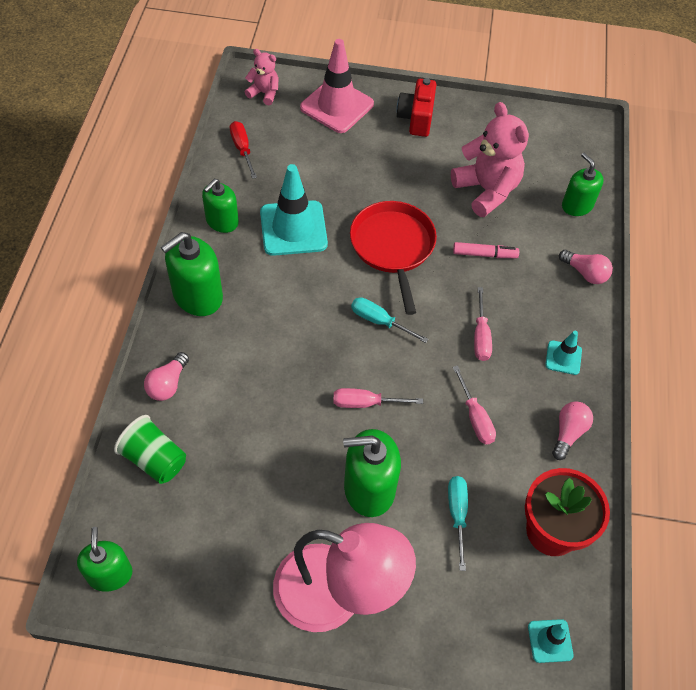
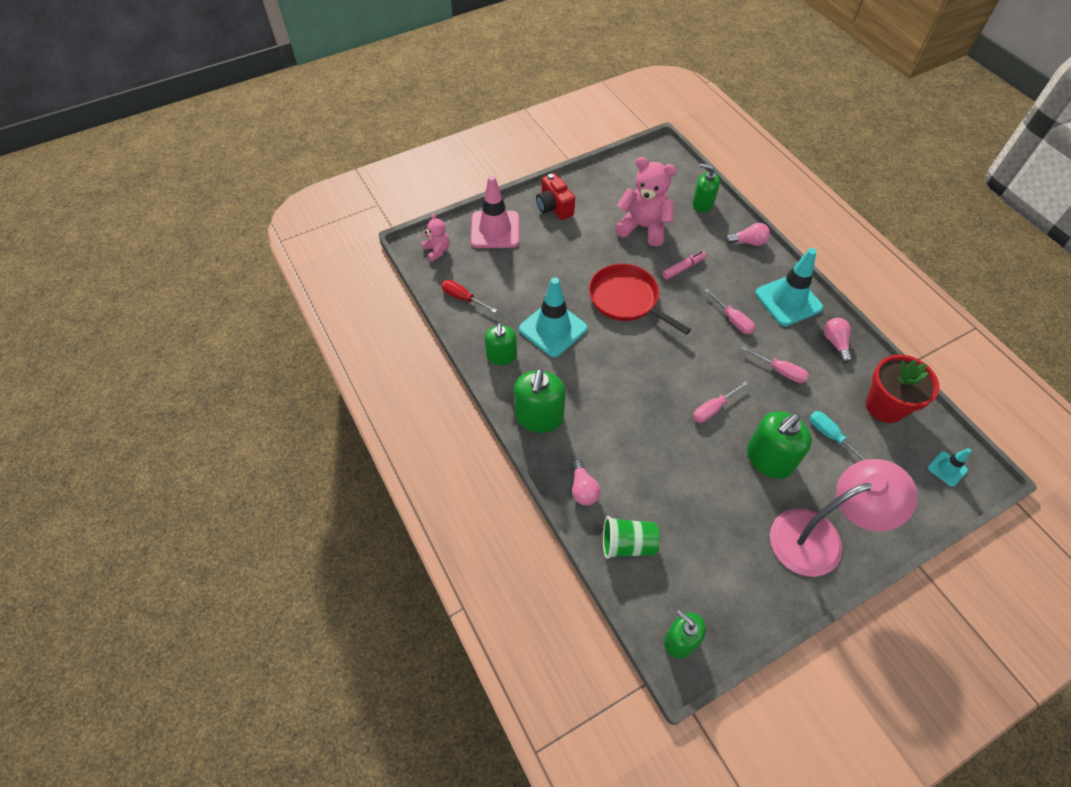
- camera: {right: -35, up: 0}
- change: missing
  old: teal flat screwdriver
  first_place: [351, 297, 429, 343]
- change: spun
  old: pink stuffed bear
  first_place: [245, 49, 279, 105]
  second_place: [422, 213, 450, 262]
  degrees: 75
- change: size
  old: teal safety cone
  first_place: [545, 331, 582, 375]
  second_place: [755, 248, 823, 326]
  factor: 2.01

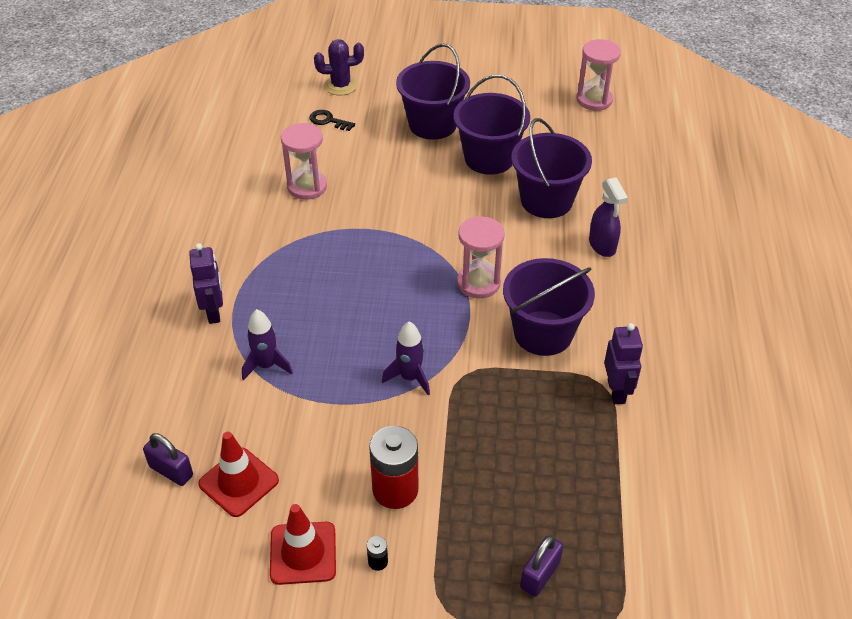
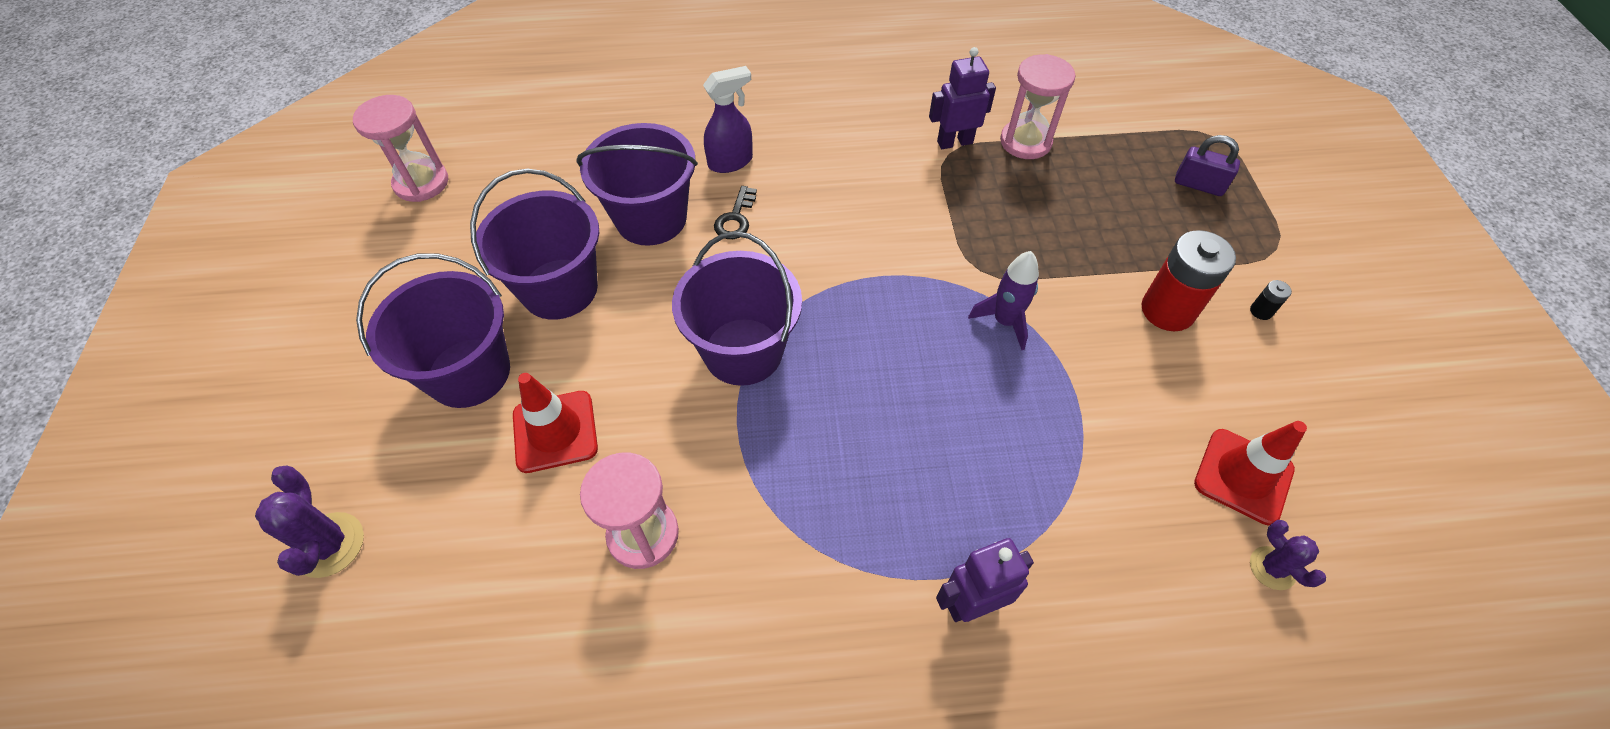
- camera: {right: -100, up: 10}
- change: missing
  old: purple rocket
  first_place: [242, 309, 293, 380]
- change: relocated
  old: red safety cone
  first_place: [270, 504, 336, 585]
  second_place: [513, 373, 598, 473]
- change: relocated
  old: black door key
  first_place: [309, 110, 355, 131]
  second_place: [714, 186, 757, 239]
- change: relocated
  old: pink sandglass
  first_place: [457, 216, 505, 298]
  second_place: [1000, 54, 1075, 159]
- change: relocated
  old: purple bucket
  first_place: [503, 258, 595, 356]
  second_place: [672, 231, 802, 386]
- change: exchanged
  old: purple padlock
  new: purple saguaro cactus
  first_place: [143, 433, 193, 486]
  second_place: [1250, 520, 1326, 590]

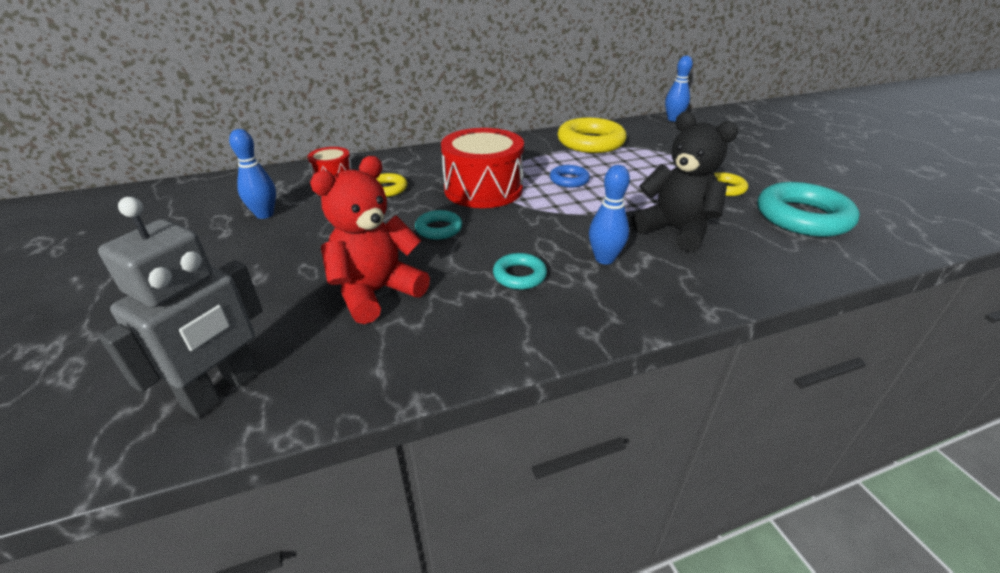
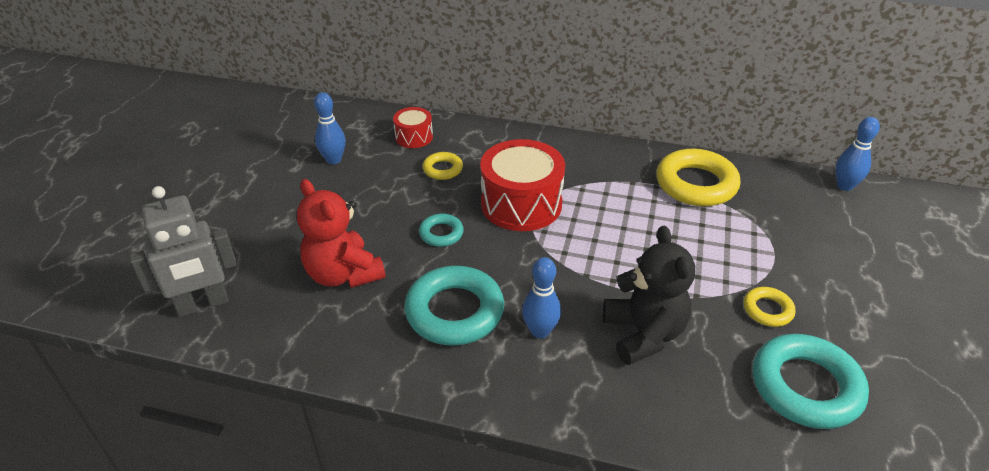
- camera: {right: 35, up: 5}
- change: missing
  old: blue ring
  first_place: [550, 165, 590, 188]
- change: spun
  old: red stuffed bear
  first_place: [310, 156, 430, 324]
  second_place: [297, 179, 386, 288]
  degrees: -120
- change: size
  old: teal ring
  first_place: [493, 253, 547, 290]
  second_place: [404, 266, 504, 346]
  factor: 1.98

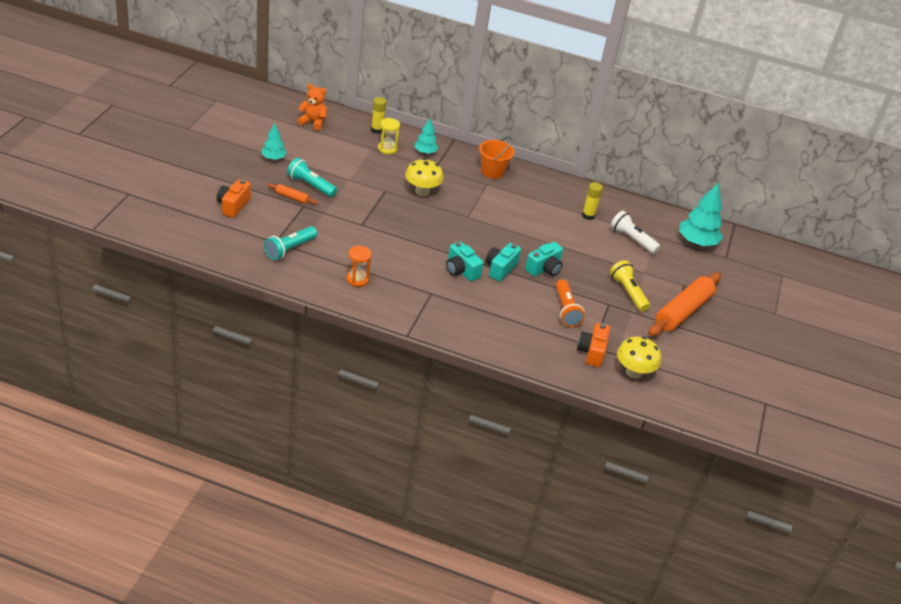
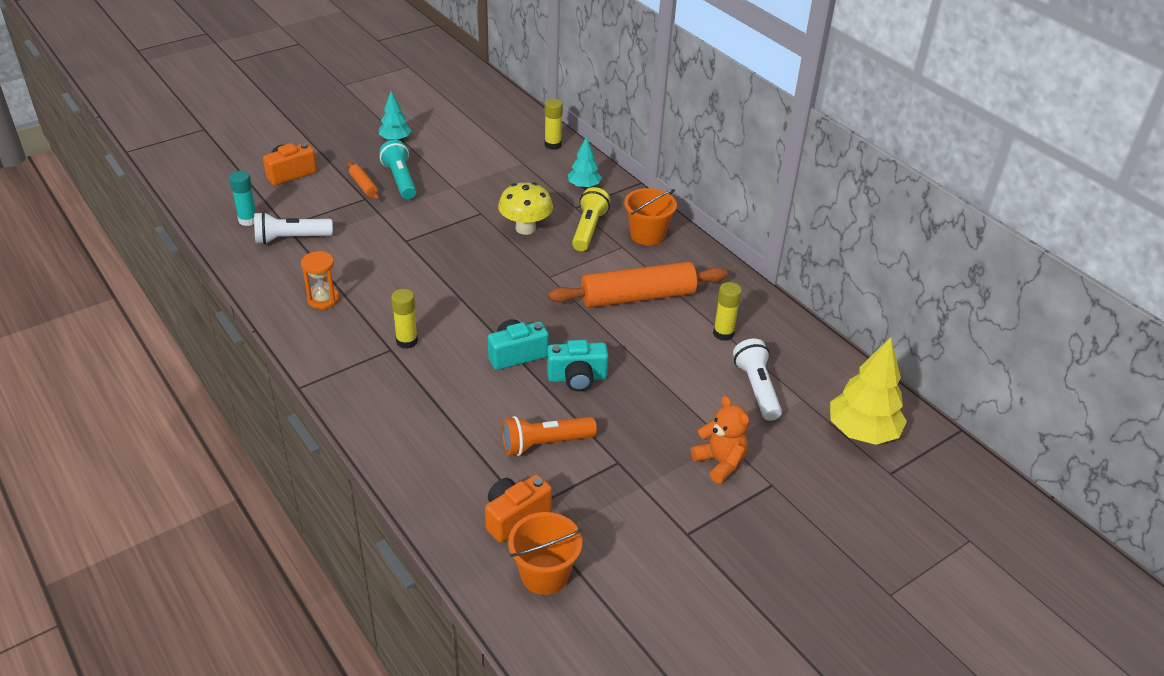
- camera: {right: 40, up: 0}
- change: missing
  old: golden sandglass
  first_place: [378, 118, 400, 154]
- change: missing
  old: teal compact camera
  first_place: [446, 241, 484, 282]
- change: appeared
  new: teal glue stick
  second_place: [229, 171, 256, 226]
- change: appeared
  new: golden glue stick
  second_place: [391, 289, 418, 349]
- change: relocated
  old: orange-coloured stuffed bear
  first_place: [297, 84, 327, 131]
  second_place: [691, 396, 749, 483]
- change: relocated
  old: golden flashlight
  first_place: [610, 260, 650, 312]
  second_place: [572, 187, 610, 251]
- change: relocated
  old: orange-coloured pastry roller
  first_place: [648, 273, 721, 336]
  second_place: [548, 262, 727, 308]
- change: exchanged
  old: golden mushroom
  new: orange-coloured bucket
  first_place: [617, 337, 661, 379]
  second_place: [508, 512, 582, 595]
- change: colour
  old: teal flashlight
  new: snow-white flashlight
  first_place: [264, 226, 318, 260]
  second_place: [254, 212, 333, 245]
- change: colour
  old: teal tree
  new: golden tree
  first_place: [679, 183, 723, 246]
  second_place: [830, 337, 907, 445]
- change: spun
  old: orange-coloured flashlight
  first_place: [556, 279, 585, 327]
  second_place: [502, 416, 597, 456]
  degrees: 45

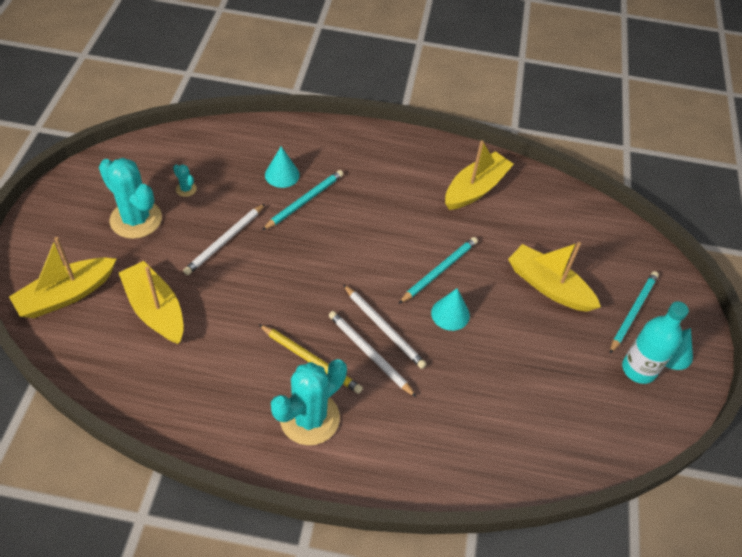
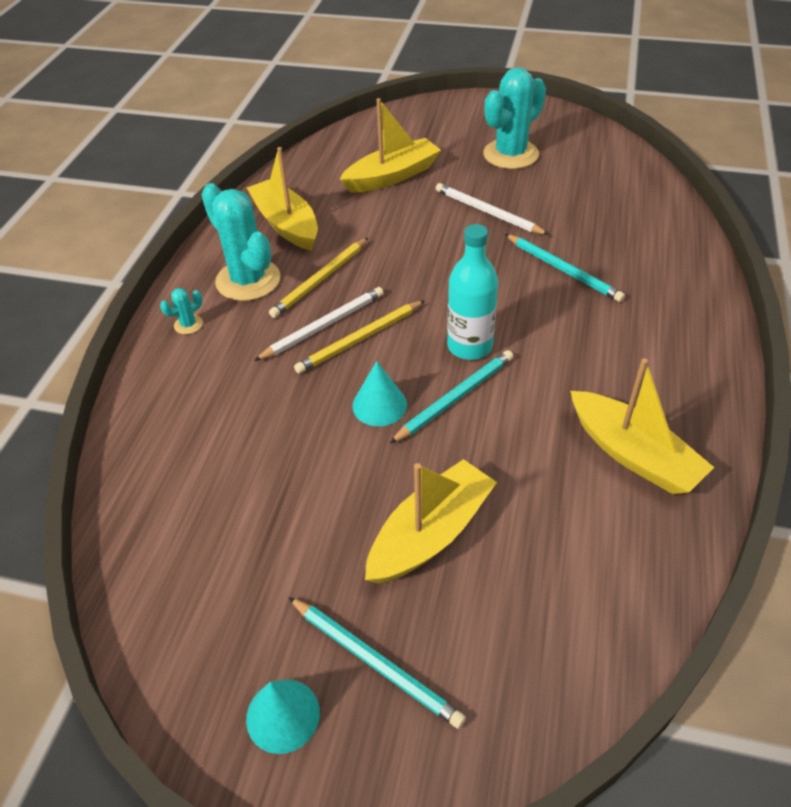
- camera: {right: 100, up: -5}
- change: missing
  old: teal cone
  first_place: [265, 146, 300, 188]
- change: relocated
  old: golden sailboat
  first_place: [9, 237, 116, 318]
  second_place: [247, 147, 318, 251]
- change: relocated
  old: teal saguaro cactus
  first_place: [173, 164, 197, 197]
  second_place: [160, 288, 203, 334]
- change: relocated
  old: teal flask
  first_place: [622, 301, 689, 384]
  second_place: [447, 224, 498, 360]
- change: colour
  old: snow-white wooden pencil
  new: golden wooden pencil
  first_place: [343, 284, 427, 369]
  second_place: [294, 300, 425, 374]
- change: spun
  old: teal wooden pencil
  first_place: [398, 237, 478, 304]
  second_place: [389, 350, 513, 444]
  degrees: -90

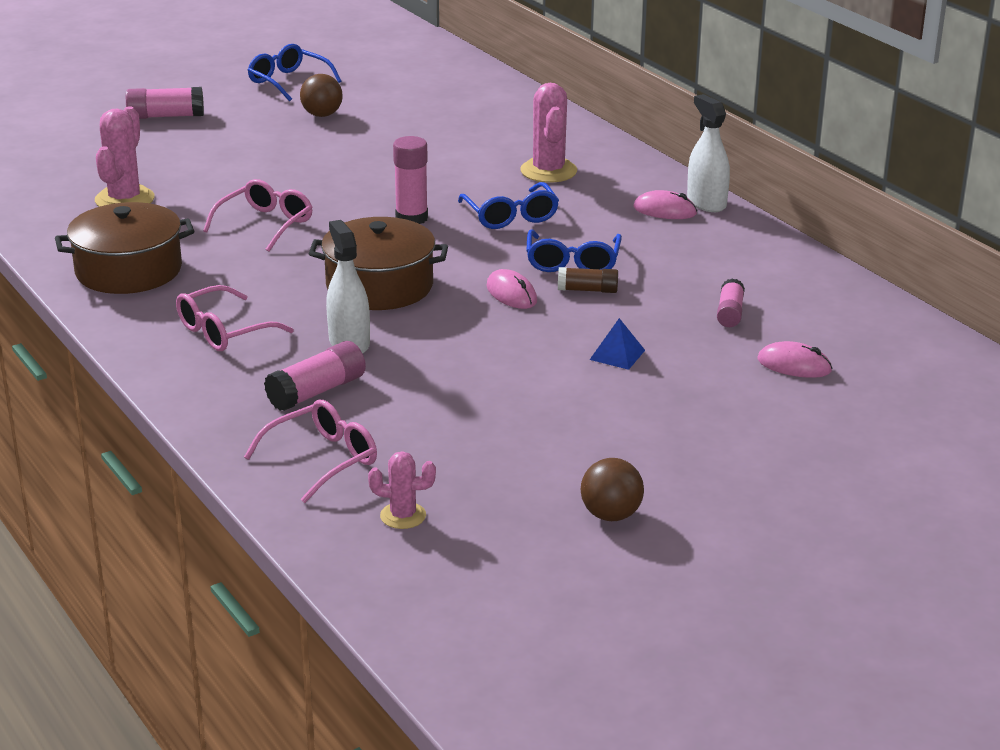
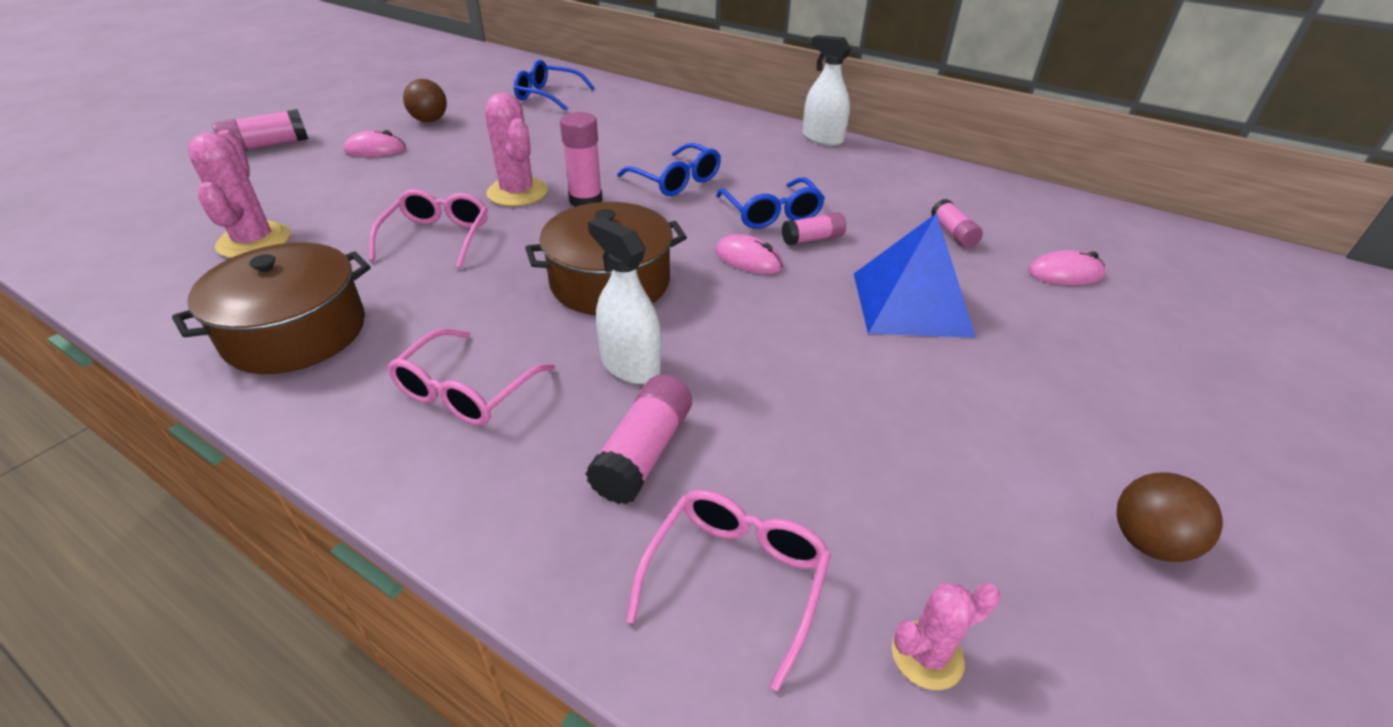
- camera: {right: -25, up: 10}
- change: relocated
  old: blue eyeglasses
  first_place: [248, 44, 341, 102]
  second_place: [514, 60, 595, 111]
- change: relocated
  old: pink saguaro cactus
  first_place: [520, 83, 577, 183]
  second_place: [485, 93, 548, 206]
- change: relocated
  old: pink mouse
  first_place: [634, 190, 697, 219]
  second_place: [344, 130, 406, 157]
- change: colour
  old: russet glue stick
  new: pink glue stick
  first_place: [558, 267, 618, 293]
  second_place: [782, 212, 846, 245]
- change: size
  old: blue solid pyramid
  first_place: [590, 318, 645, 370]
  second_place: [854, 213, 976, 338]
  factor: 2.22

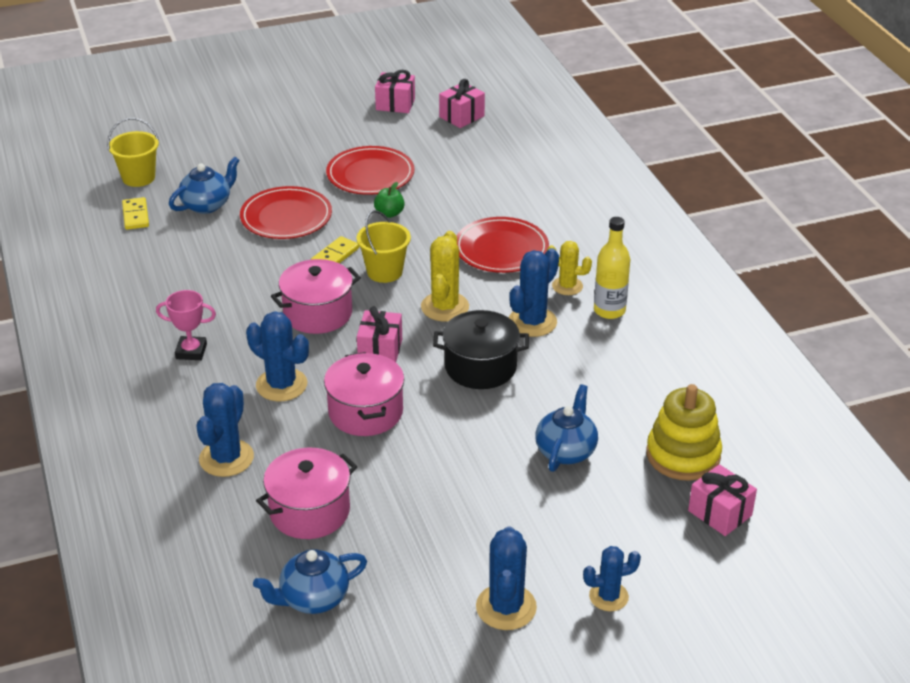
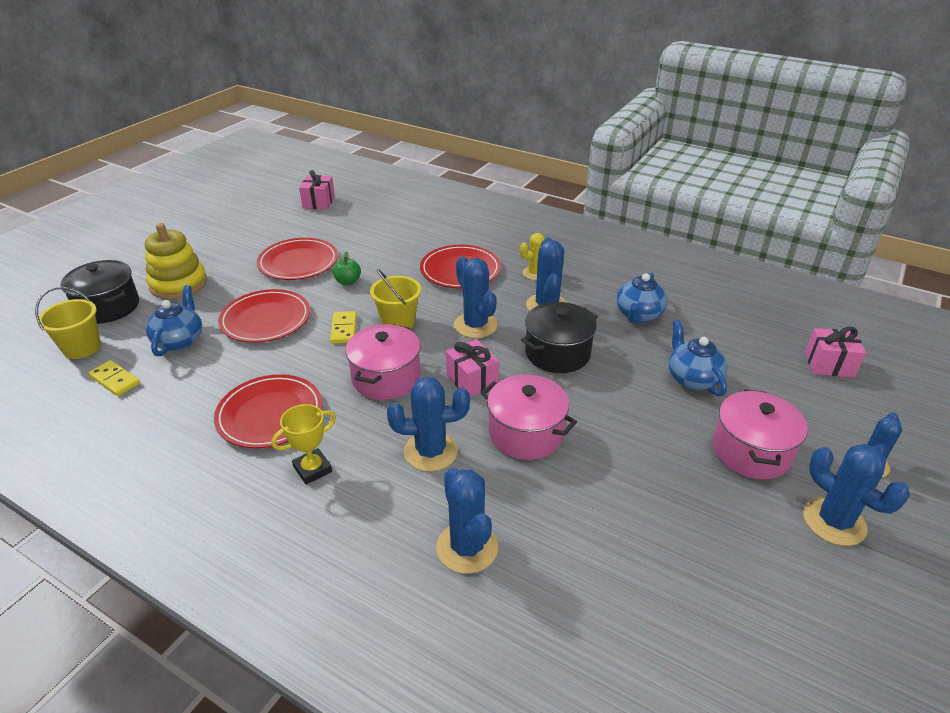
- camera: {right: -40, up: 0}
- change: missing
  old: pink gift
  first_place: [375, 70, 415, 113]
- change: missing
  old: golden flask
  first_place: [594, 217, 630, 319]
- change: appeared
  new: black cooking pot
  second_place: [60, 260, 139, 324]
- change: appeared
  new: red plate
  second_place: [214, 374, 322, 448]
- change: relocated
  old: blue tea pot
  first_place: [253, 549, 367, 614]
  second_place: [617, 273, 668, 323]
- change: relocated
  old: pink cooking pot
  first_place: [256, 448, 357, 539]
  second_place: [713, 389, 808, 480]
- change: relocated
  old: golden stacking toy
  first_place: [646, 384, 722, 481]
  second_place: [145, 223, 207, 299]
- change: colour
  old: pink award cup
  new: golden award cup
  first_place: [156, 290, 216, 360]
  second_place: [271, 404, 336, 484]
- change: colour
  old: golden saguaro cactus
  new: blue saguaro cactus
  first_place: [421, 231, 469, 322]
  second_place: [454, 256, 498, 338]

